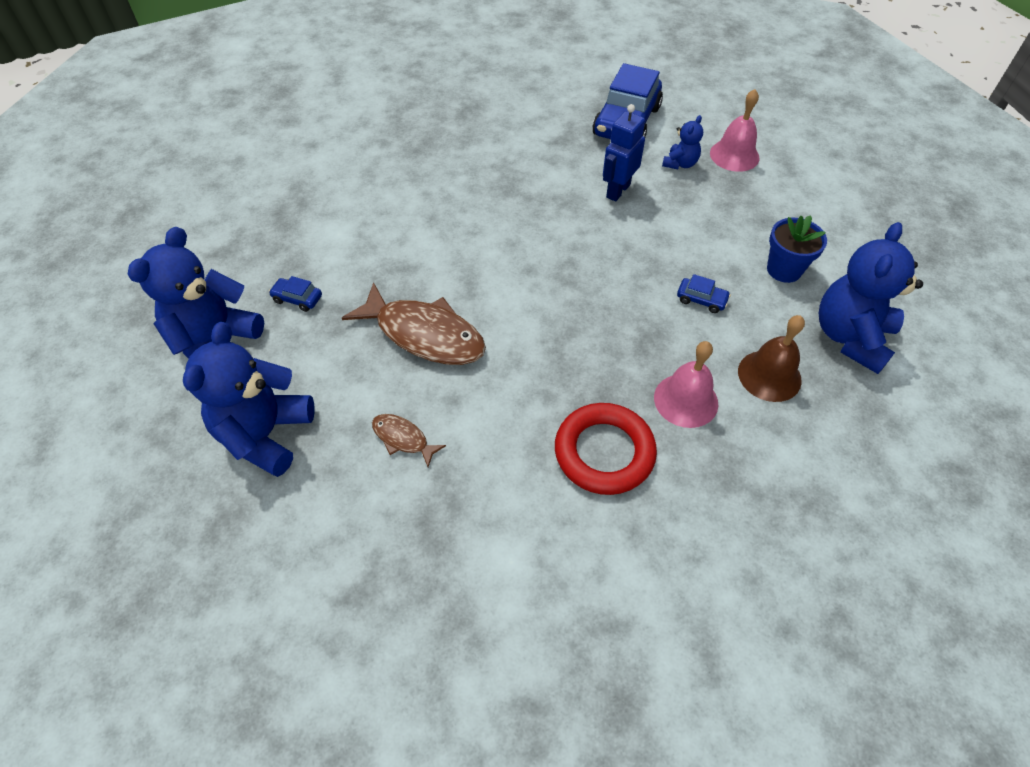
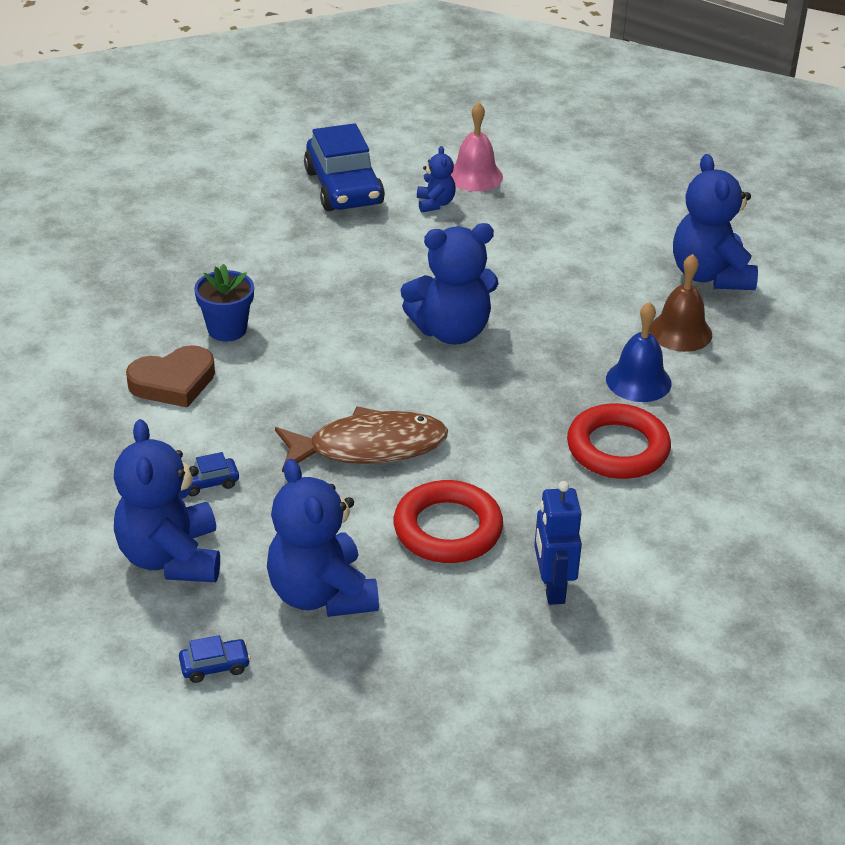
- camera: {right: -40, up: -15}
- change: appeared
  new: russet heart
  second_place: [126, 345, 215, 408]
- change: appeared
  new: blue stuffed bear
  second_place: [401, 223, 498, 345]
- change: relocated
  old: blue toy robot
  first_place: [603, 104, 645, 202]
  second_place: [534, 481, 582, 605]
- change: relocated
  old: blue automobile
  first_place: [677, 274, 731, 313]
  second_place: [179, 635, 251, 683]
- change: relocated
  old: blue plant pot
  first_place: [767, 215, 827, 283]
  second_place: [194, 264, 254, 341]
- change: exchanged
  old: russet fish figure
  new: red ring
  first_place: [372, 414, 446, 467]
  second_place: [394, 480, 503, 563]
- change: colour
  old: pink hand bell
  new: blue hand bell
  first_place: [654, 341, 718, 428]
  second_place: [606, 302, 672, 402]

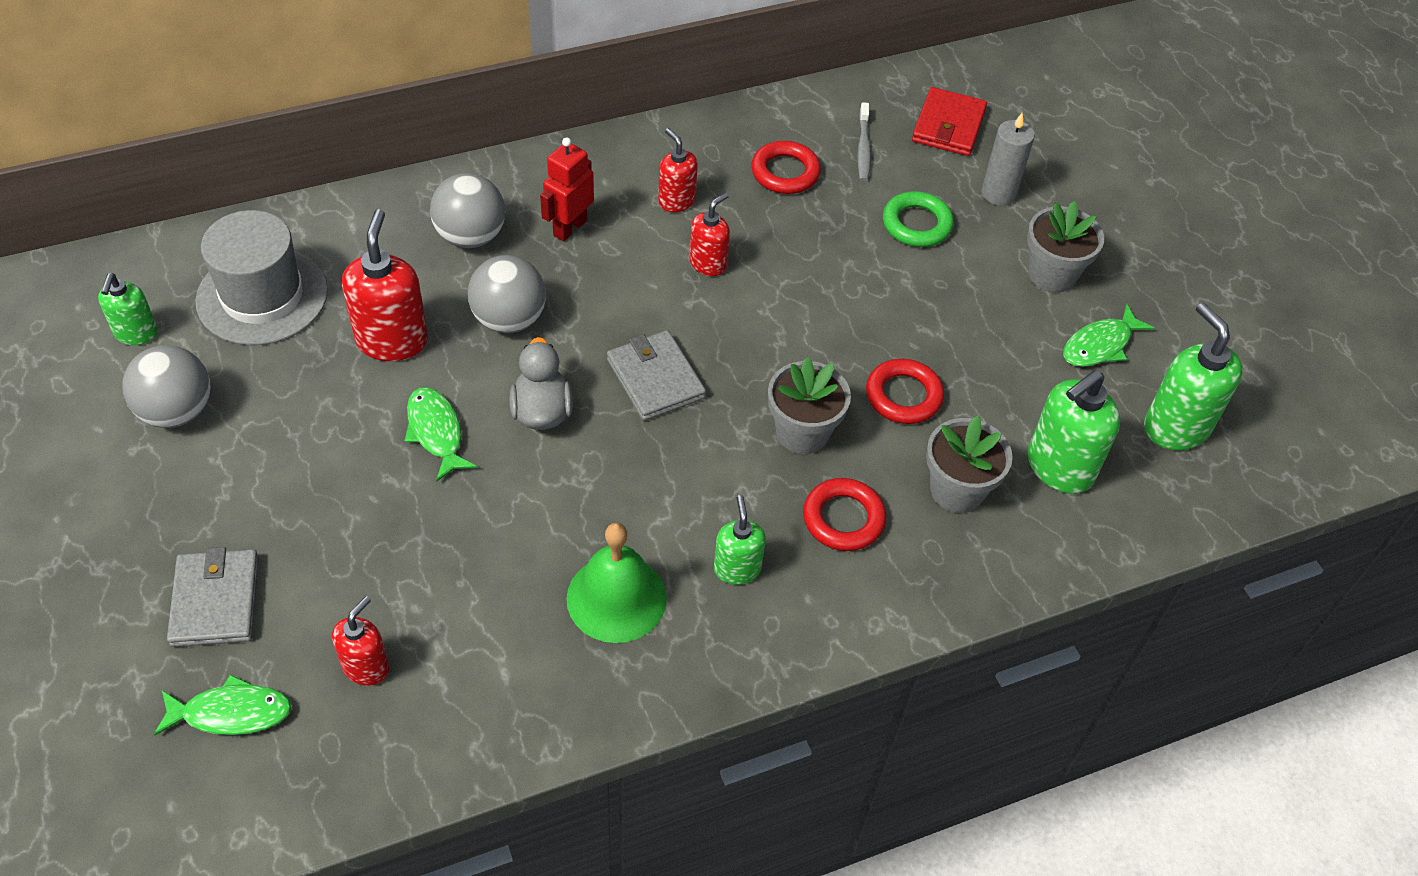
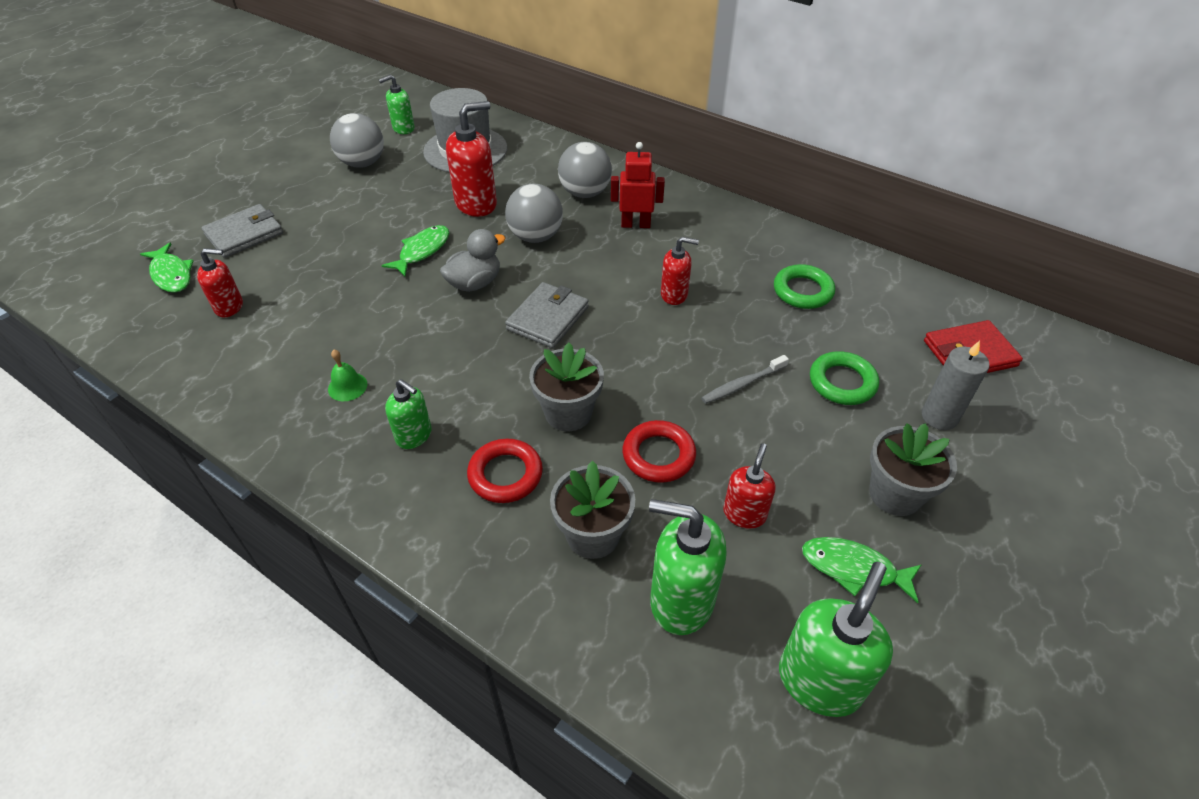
- camera: {right: 60, up: -5}
- change: relocated
  old: red soap pump
  first_place: [658, 128, 698, 212]
  second_place: [723, 443, 776, 529]
- change: relocated
  old: grey dental brush
  first_place: [857, 102, 871, 181]
  second_place: [701, 355, 789, 404]
- change: colour
  old: red ring
  new: leaf-green ring
  first_place: [751, 141, 821, 194]
  second_place: [774, 264, 835, 309]
- change: spun
  old: leaf-green soap pump
  first_place: [714, 495, 766, 585]
  second_place: [385, 379, 432, 449]
  degrees: 75
- change: size
  old: leaf-green hand bell
  first_place: [566, 523, 667, 643]
  second_place: [328, 350, 368, 401]
  factor: 0.5

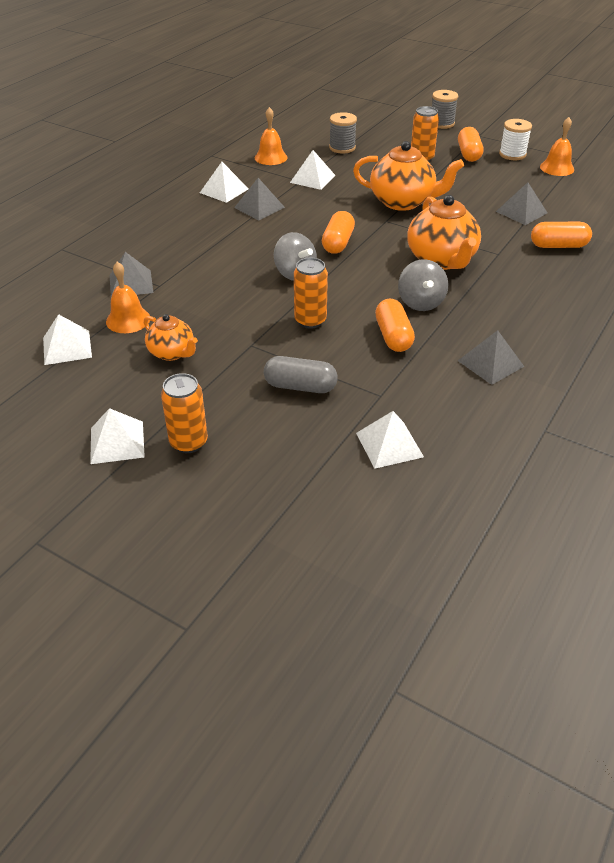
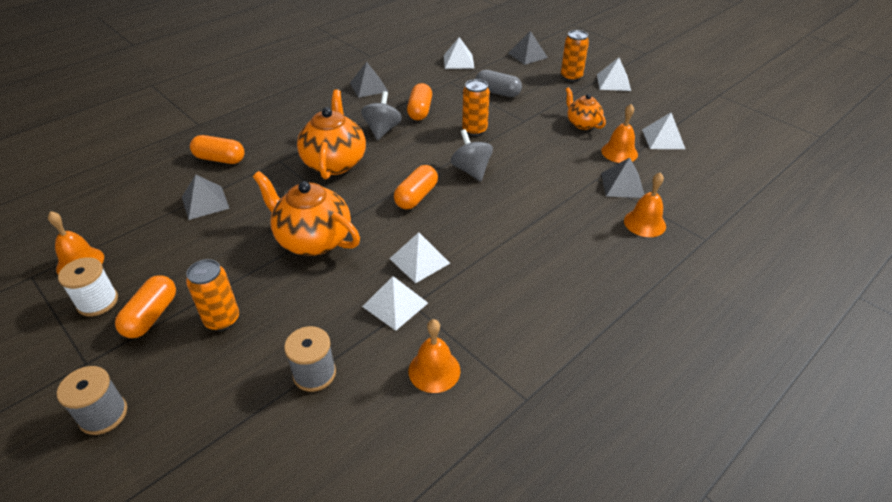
- camera: {right: -165, up: 0}
- change: appeared
  new: orange-coloured hand bell
  second_place: [624, 172, 666, 237]
- change: relocated
  old: snow-white solid pyramid
  first_place: [200, 162, 248, 203]
  second_place: [389, 232, 450, 283]
- change: relocated
  old: grey solid pyramid
  first_place: [234, 178, 285, 220]
  second_place: [508, 31, 548, 65]

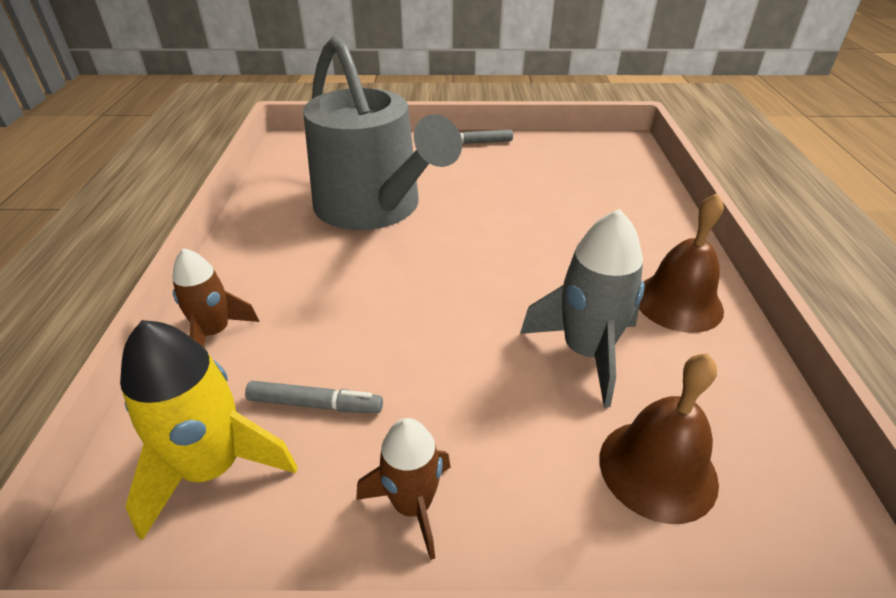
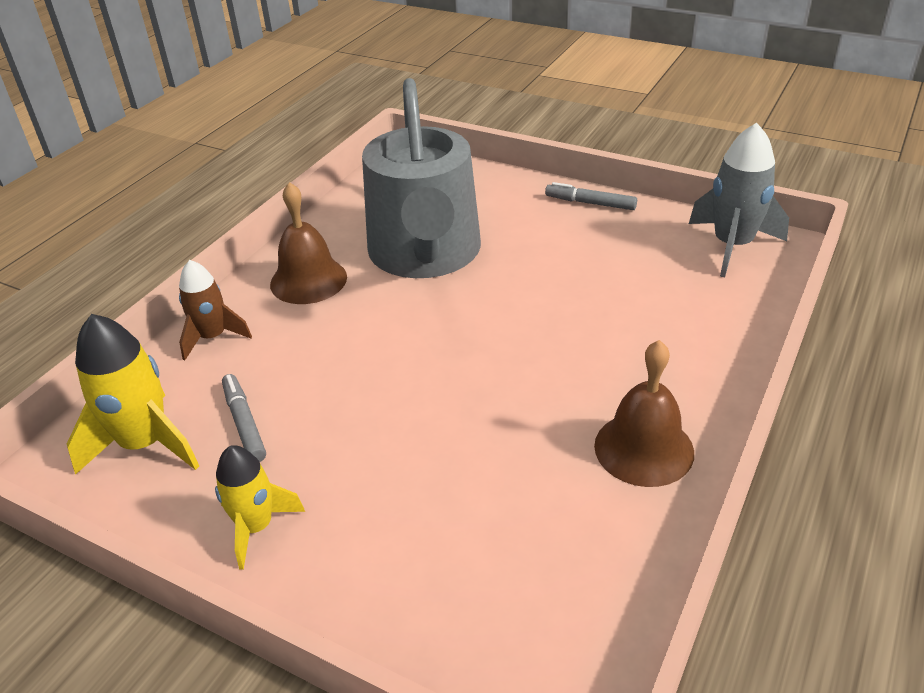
- camera: {right: 30, up: 0}
- change: relocated
  old: grey rocket
  first_place: [520, 209, 645, 408]
  second_place: [689, 123, 789, 277]
- change: relocated
  old: russet hand bell
  first_place: [599, 353, 719, 524]
  second_place: [270, 182, 347, 304]
- change: colour
  old: russet rocket
  new: golden rocket
  first_place: [356, 418, 451, 560]
  second_place: [215, 445, 305, 570]
- change: spun
  old: grey marker pen
  first_place: [245, 381, 383, 413]
  second_place: [222, 374, 266, 462]
  degrees: -150

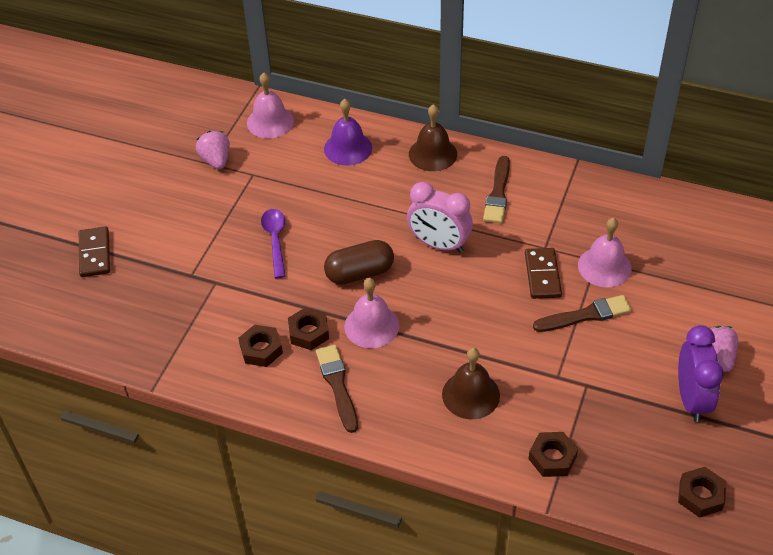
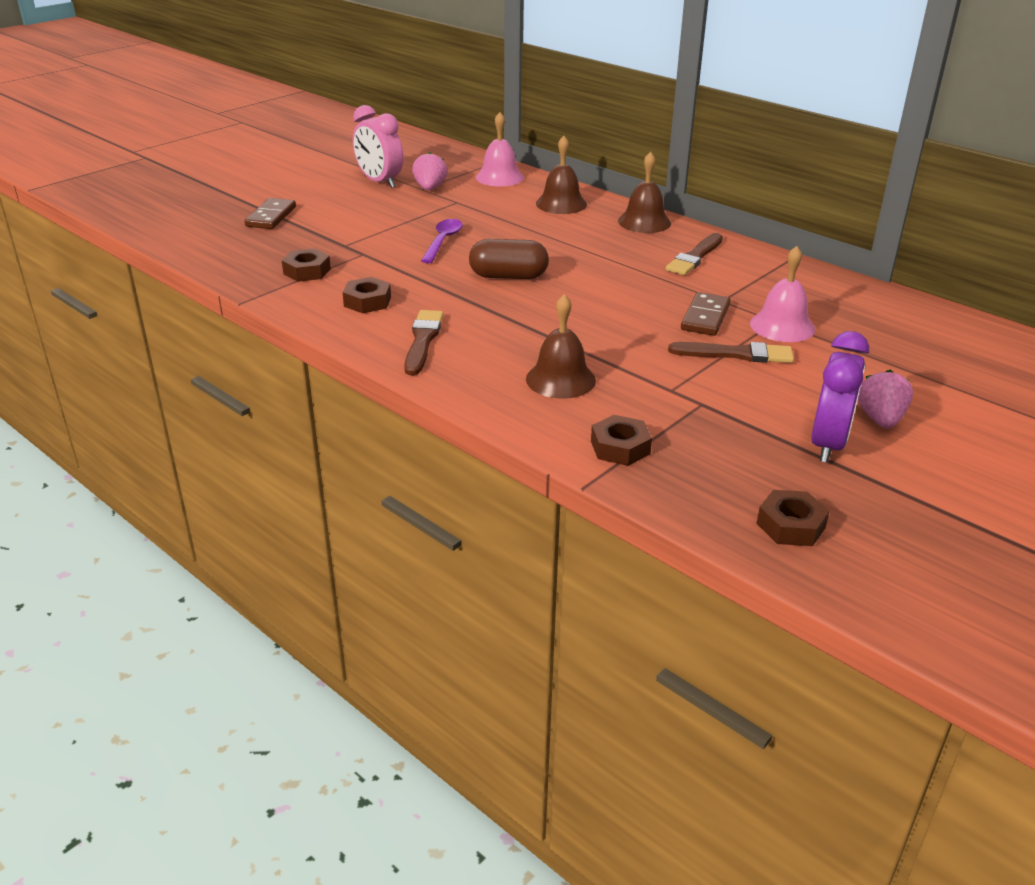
- camera: {right: 20, up: -15}
- change: missing
  old: pink hand bell
  first_place: [344, 278, 400, 348]
- change: relocated
  old: russet nut
  first_place: [288, 307, 329, 350]
  second_place: [282, 248, 331, 282]
- change: relocated
  old: pink alarm clock
  first_place: [407, 182, 473, 253]
  second_place: [353, 105, 403, 188]
- change: colour
  old: purple hand bell
  new: russet hand bell
  first_place: [324, 99, 372, 165]
  second_place: [536, 136, 587, 214]

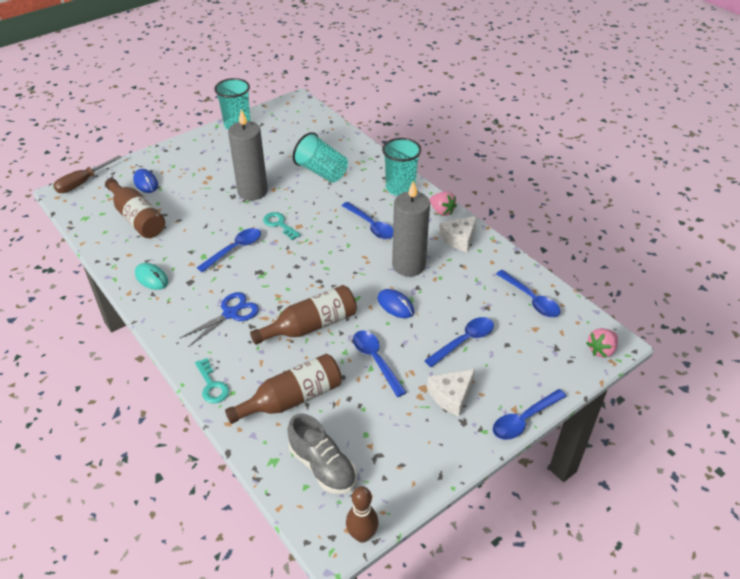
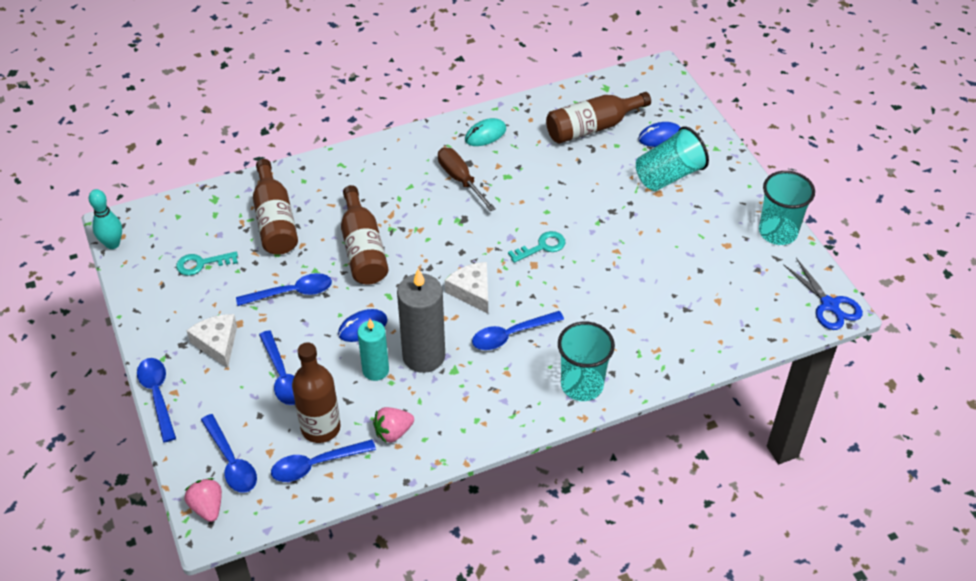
- camera: {right: 105, up: 5}
- change: missing
  old: grey pillar candle
  first_place: [228, 109, 268, 200]
- change: missing
  old: grey sneaker
  first_place: [287, 413, 357, 494]
- change: appeared
  new: russet flask
  second_place: [292, 342, 341, 443]
- change: appeared
  new: teal pillar candle
  second_place: [358, 319, 389, 381]
- change: relocated
  old: russet flat screwdriver
  first_place: [53, 155, 122, 193]
  second_place: [438, 147, 496, 211]
- change: relocated
  old: blue scissors
  first_place: [180, 292, 259, 347]
  second_place: [783, 258, 863, 330]
- change: relocated
  old: teal door key
  first_place: [195, 358, 229, 403]
  second_place: [176, 252, 238, 276]
- change: relocated
  old: blue tablespoon
  first_place: [197, 228, 261, 272]
  second_place: [201, 414, 257, 493]
- change: relocated
  old: teal cup
  first_place: [293, 132, 348, 183]
  second_place: [636, 127, 709, 191]
- change: relocated
  old: pink strawberry
  first_place: [430, 191, 457, 216]
  second_place: [373, 407, 414, 443]
- change: relocated
  old: snow-white piece of cheese
  first_place: [439, 216, 477, 252]
  second_place: [445, 262, 488, 313]
- change: colour
  old: russet tenpin
  new: teal tenpin
  first_place: [346, 486, 379, 543]
  second_place: [88, 189, 122, 249]

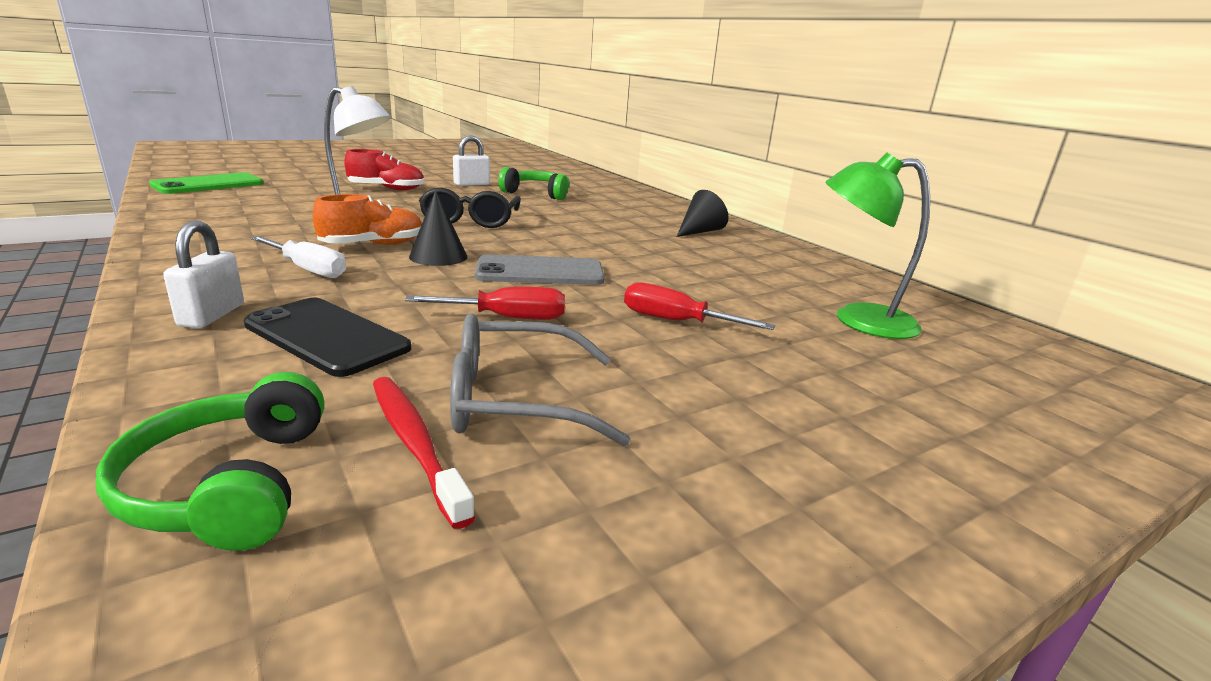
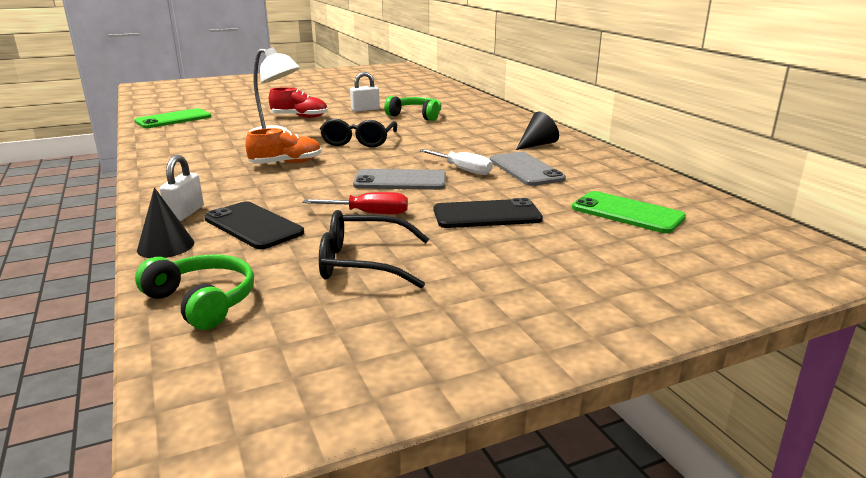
- camera: {right: 10, up: 0}
- change: missing
  old: red dental brush
  first_place: [373, 377, 475, 529]
- change: appeared
  new: grey smartphone
  second_place: [490, 152, 566, 186]
- change: relocated
  old: snow-white flat screwdriver
  first_place: [251, 236, 346, 278]
  second_place: [419, 149, 493, 175]
- change: relocated
  old: black cone
  first_place: [409, 191, 467, 266]
  second_place: [137, 187, 194, 258]
- change: exchanged
  old: red flat screwdriver
  new: black smartphone
  first_place: [624, 282, 775, 330]
  second_place: [434, 198, 543, 228]
- change: exchanged
  old: leaf-green lamp
  new: leaf-green smartphone
  first_place: [826, 153, 930, 339]
  second_place: [572, 191, 686, 233]
- change: colour
  old: grey eyeglasses
  new: black eyeglasses
  first_place: [450, 314, 631, 446]
  second_place: [319, 210, 429, 288]
- change: spun
  old: leaf-green over-ear headphones
  first_place: [96, 372, 325, 551]
  second_place: [135, 254, 254, 330]
  degrees: 135

